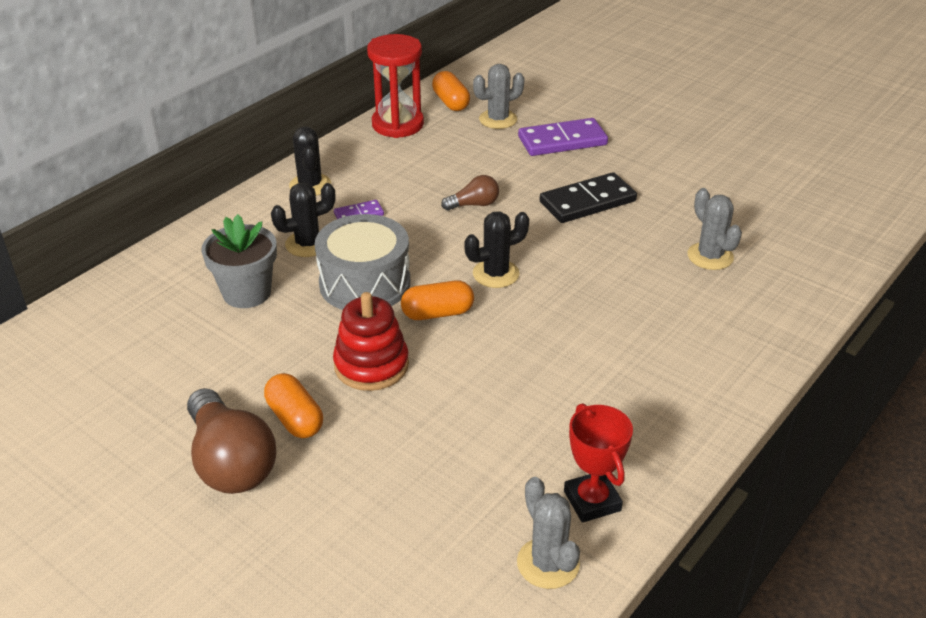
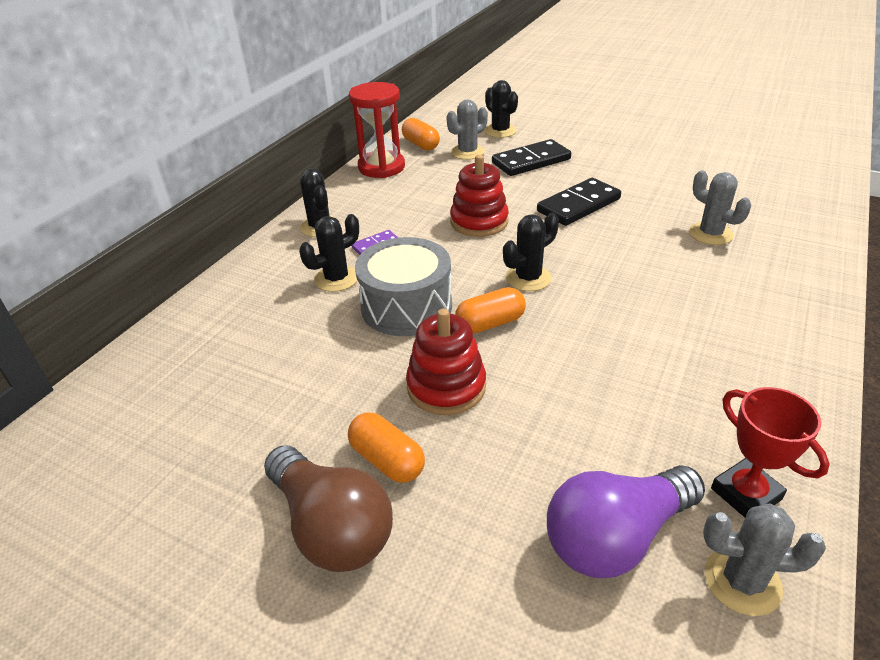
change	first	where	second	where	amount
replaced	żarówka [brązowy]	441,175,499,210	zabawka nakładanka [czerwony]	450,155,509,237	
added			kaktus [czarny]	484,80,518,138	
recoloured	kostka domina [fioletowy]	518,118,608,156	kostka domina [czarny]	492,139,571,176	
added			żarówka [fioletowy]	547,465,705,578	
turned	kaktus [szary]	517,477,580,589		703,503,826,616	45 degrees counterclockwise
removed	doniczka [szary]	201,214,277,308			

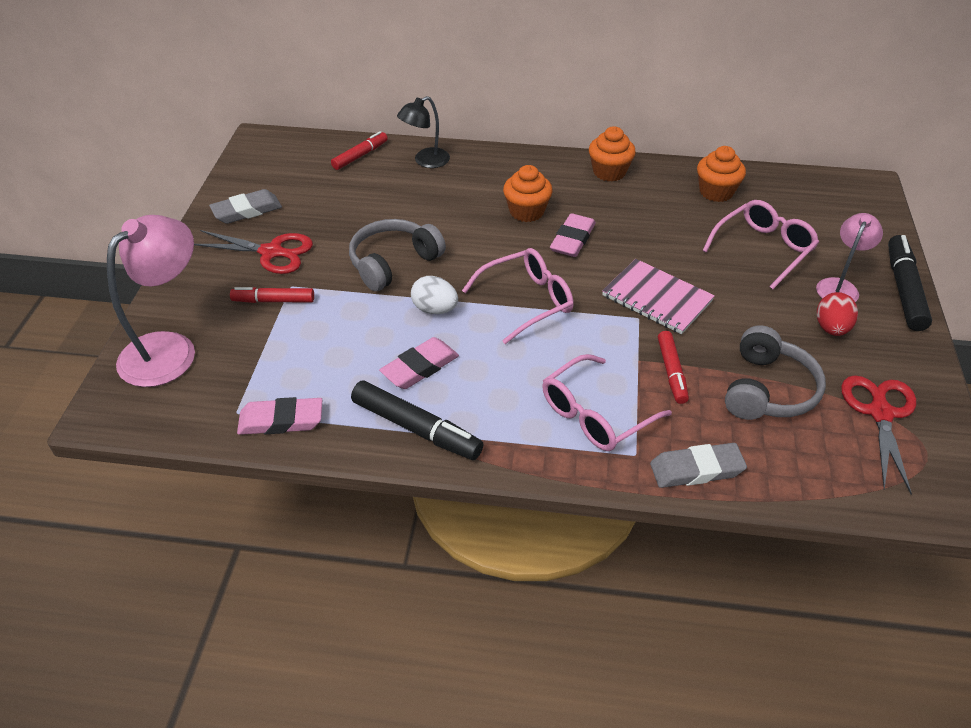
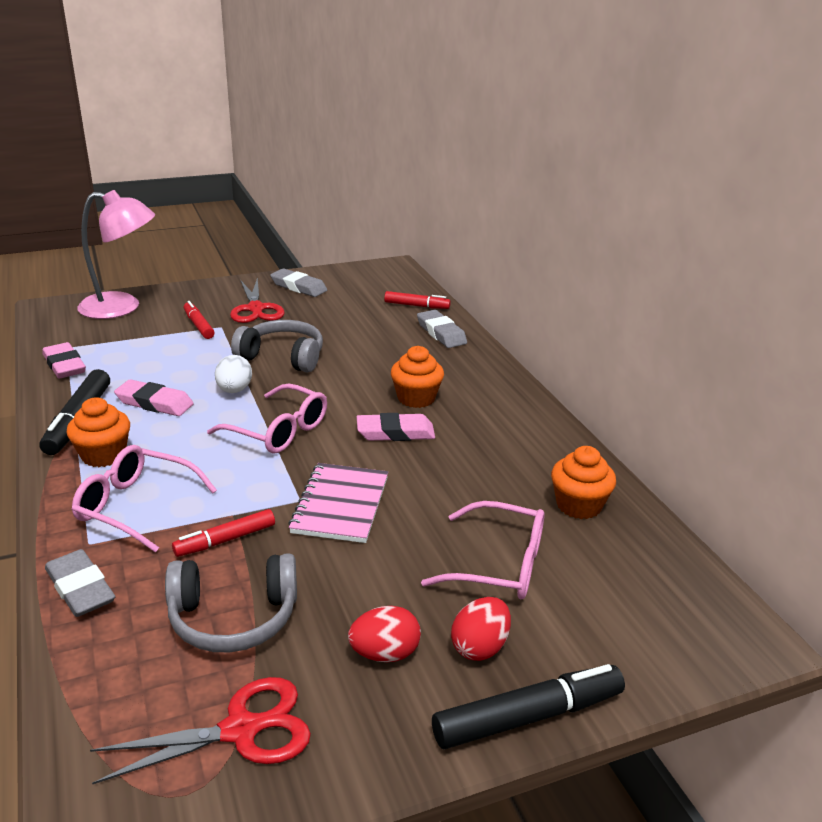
change	first	where	second	where	amount
moved	muffinka [pomarańczowy]	589,126,636,182		66,397,130,467	
replaced	lampka [czarny]	397,96,450,168	gumka do mazania [szary]	417,310,467,348	
replaced	lampka [różowy]	816,213,883,302	jajko [czerwony]	451,597,511,661	

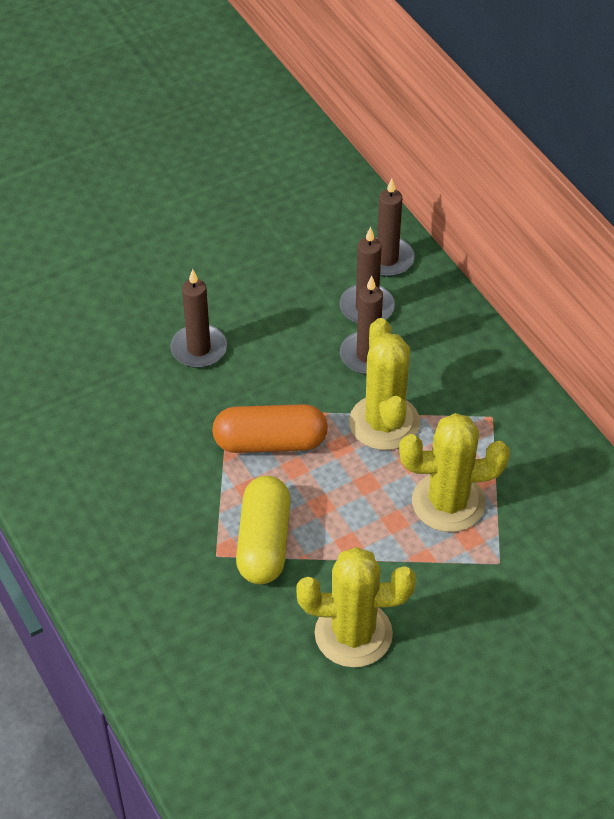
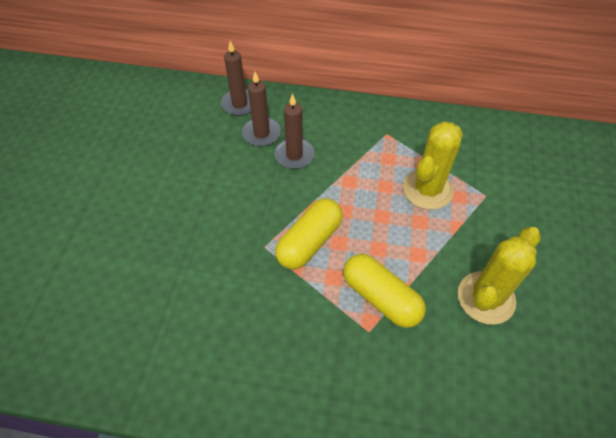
change	first	where	second	where	amount
recoloured	kapsułka [pomarańczowy]	212,404,328,453	kapsułka [żółty]	275,198,343,269	
removed	świeca [brązowy]	170,269,227,368			
removed	kaktus [żółty]	349,318,420,450			

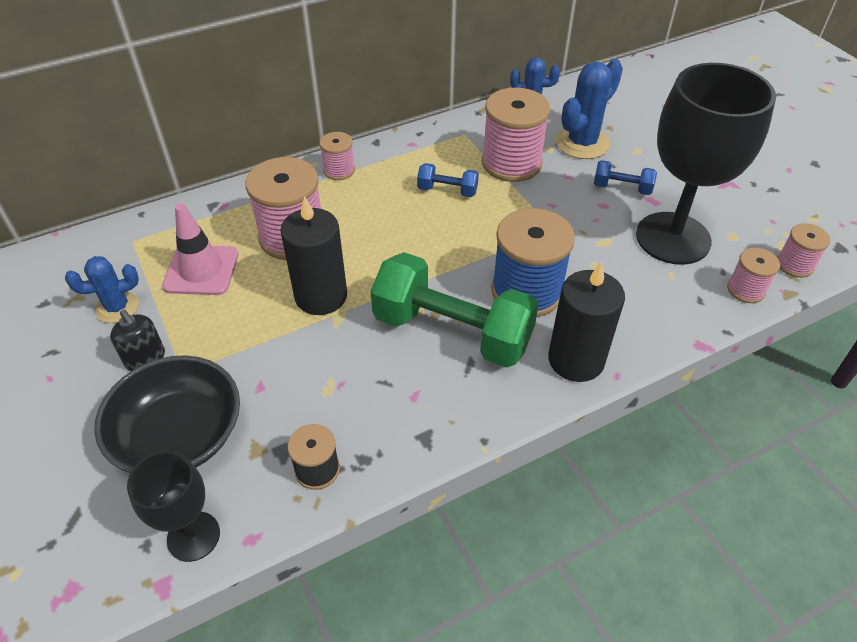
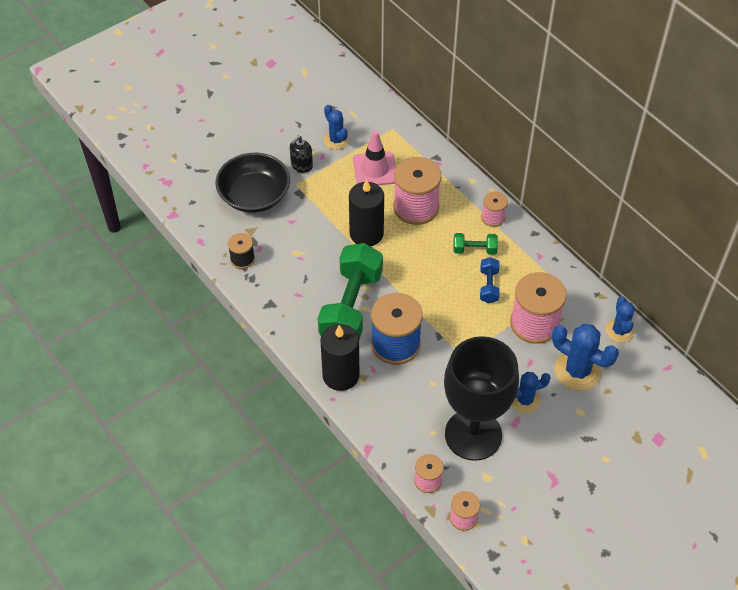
change	first	where	second	where	amount
added			hantel [zielony]	453,233,498,255	
replaced	hantel [niebieski]	594,160,657,195	kaktus [niebieski]	512,372,551,413	
removed	kielich [czarny]	127,451,220,562			

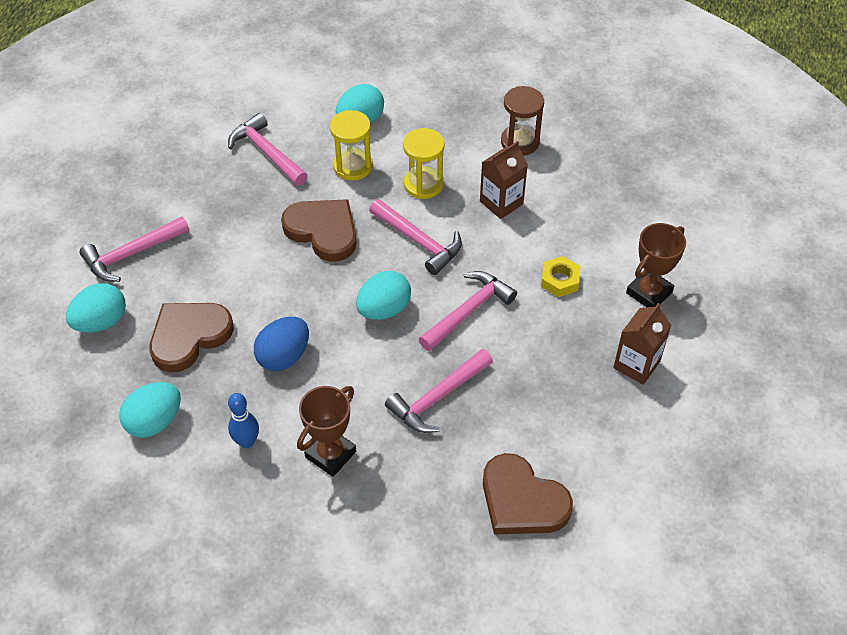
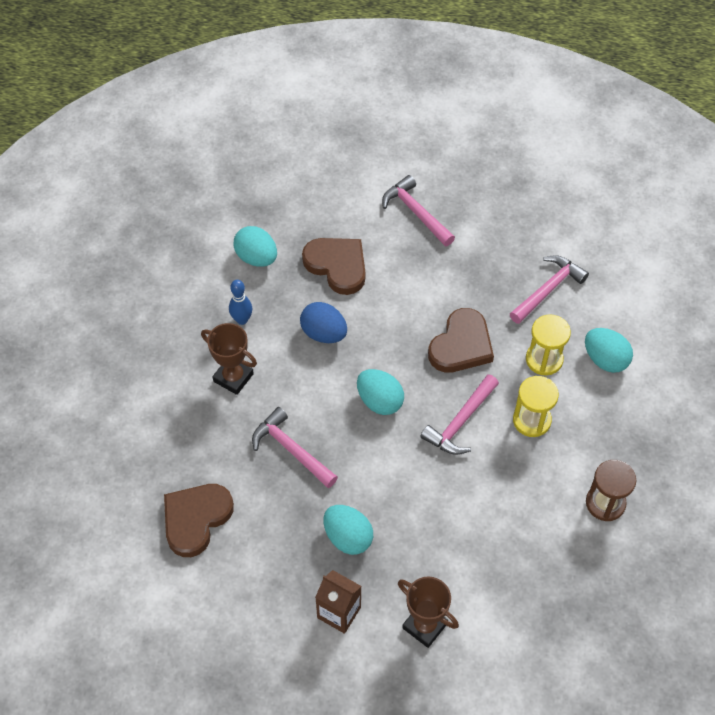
change	first	where	second	where	amount
moved	jajko [turkusowy]	66,283,126,333		323,505,373,555	
removed	młotek [różowy]	419,271,517,351			
removed	karton mleka [brązowy]	480,141,528,219			
removed	nakrętka [żółty]	541,256,580,297			

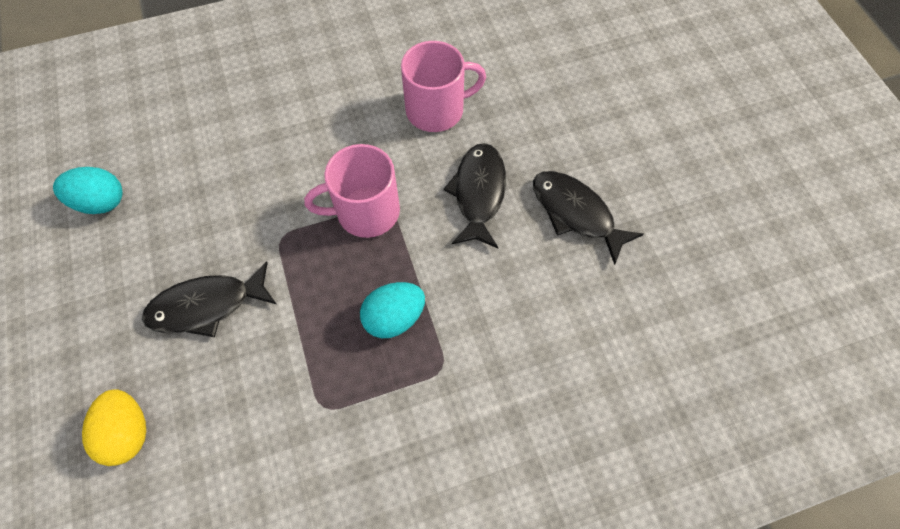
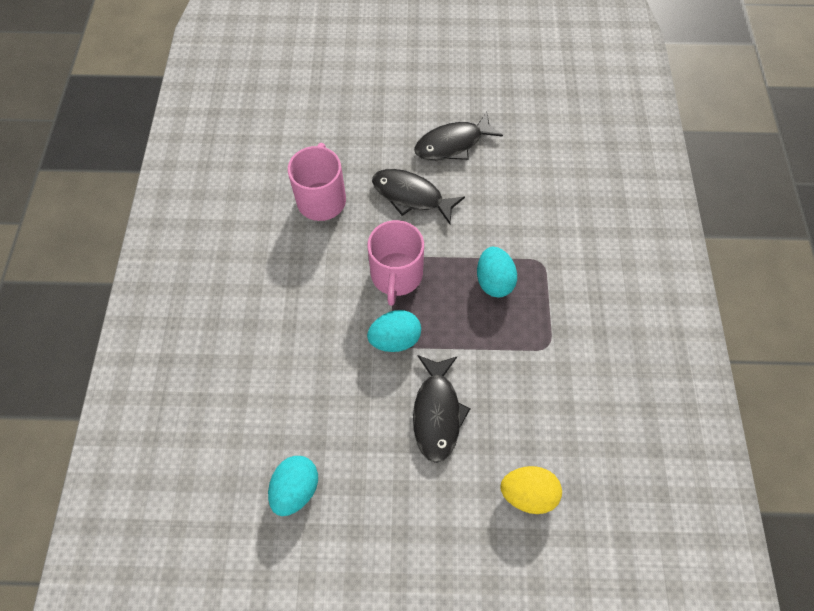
change	first	where	second	where	amount
added			jajko [turkusowy]	367,310,421,352	

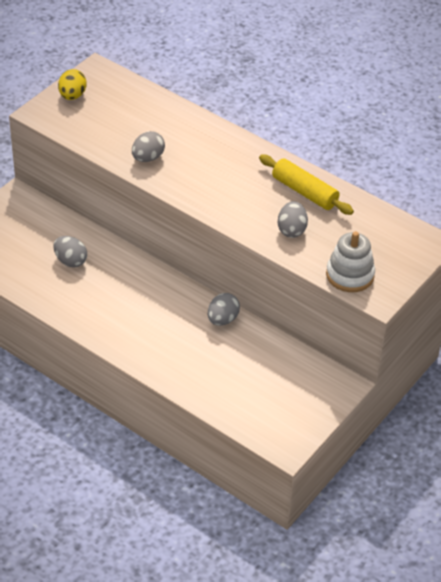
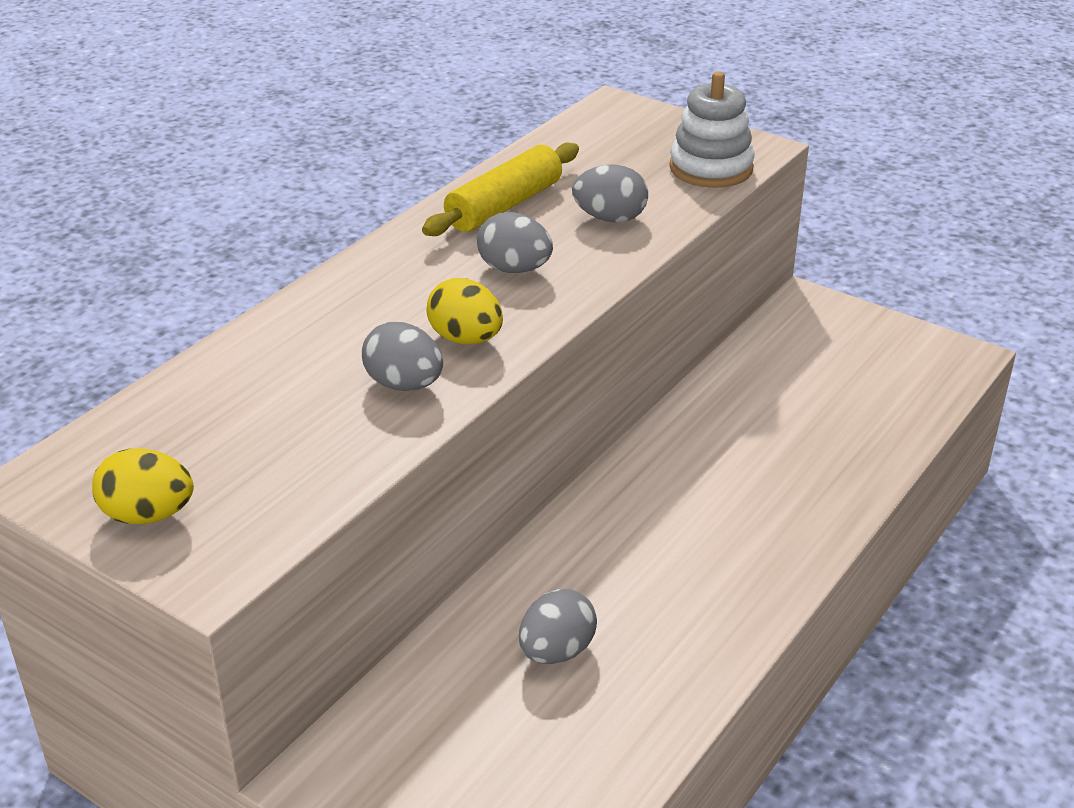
change	first	where	second	where	amount
added			jajko [żółty]	426,278,503,344	
moved	jajko [szary]	208,293,240,326		477,212,553,273	

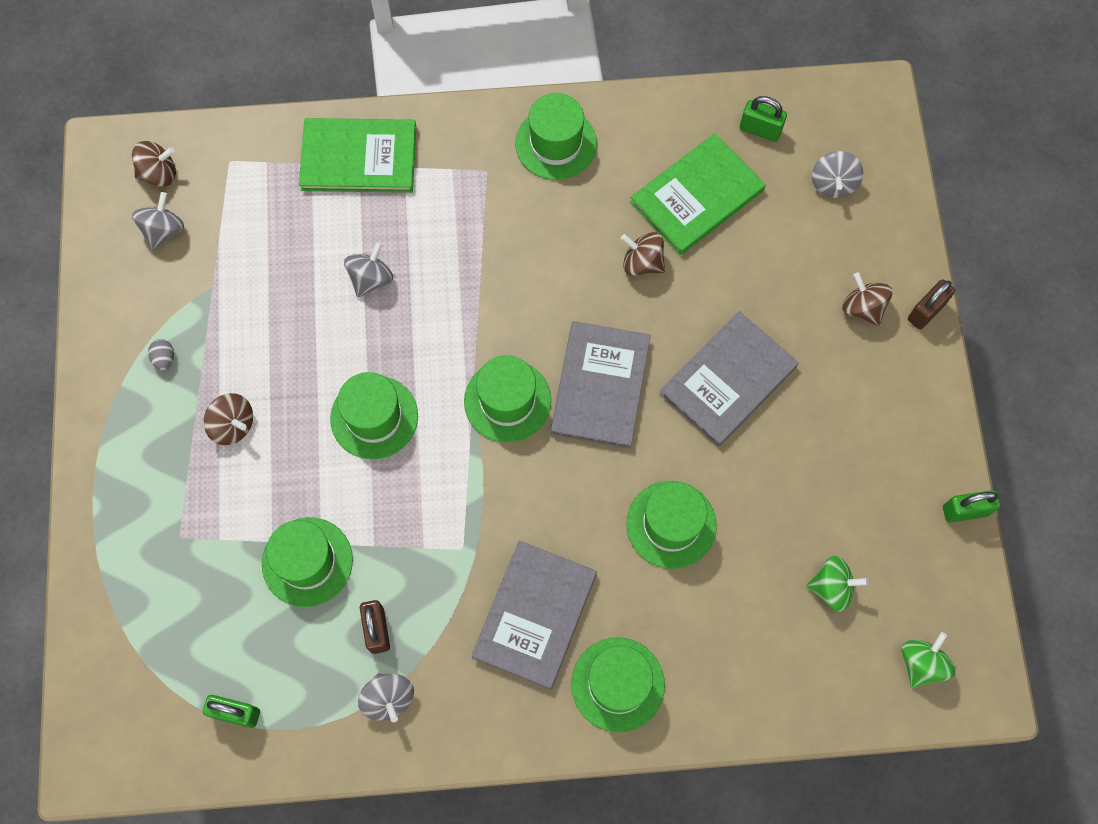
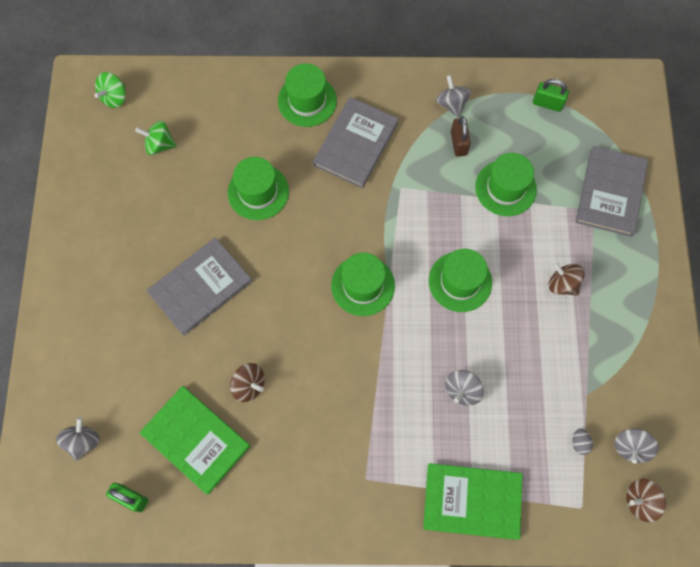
change	first	where	second	where	amount
turned	książka [zielony]	630,133,766,255		139,386,250,495	75 degrees clockwise
moved	jajko [szary]	148,339,174,371		572,429,593,455	
moved	książka [szary]	551,321,651,449		576,146,648,237	
removed	kapelusz [zielony]	515,93,597,180			
removed	bączek [brązowy]	842,272,892,326			
removed	kłódka [brązowy]	908,279,955,330			
removed	kłódka [zielony]	943,490,1000,523			

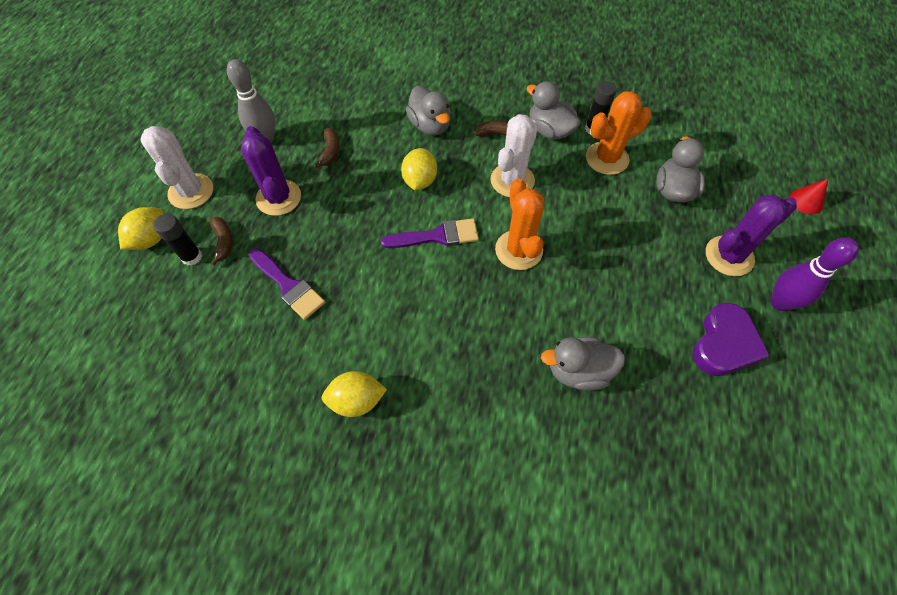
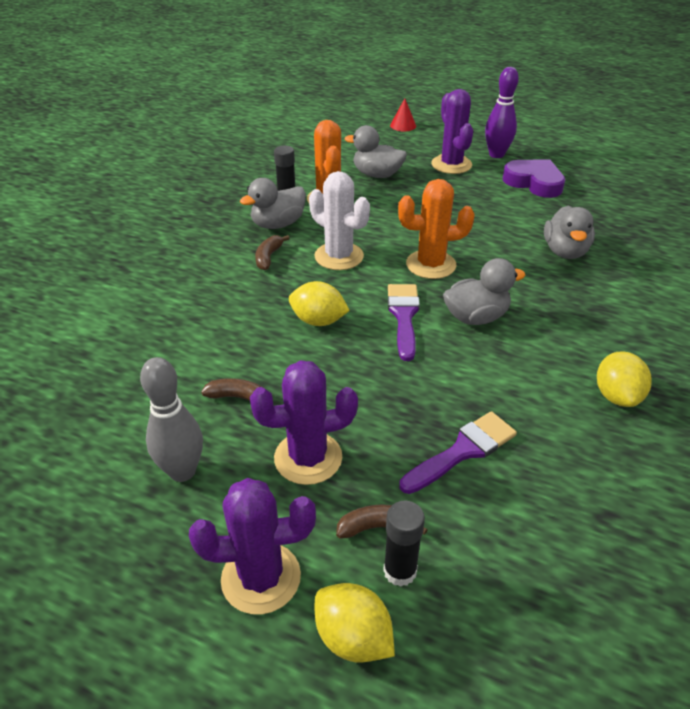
change	first	where	second	where	amount
recoloured	kaktus [biały]	141,126,213,209	kaktus [fioletowy]	189,478,316,615	
moved	kaczka [szary]	406,85,451,135		443,258,526,325	

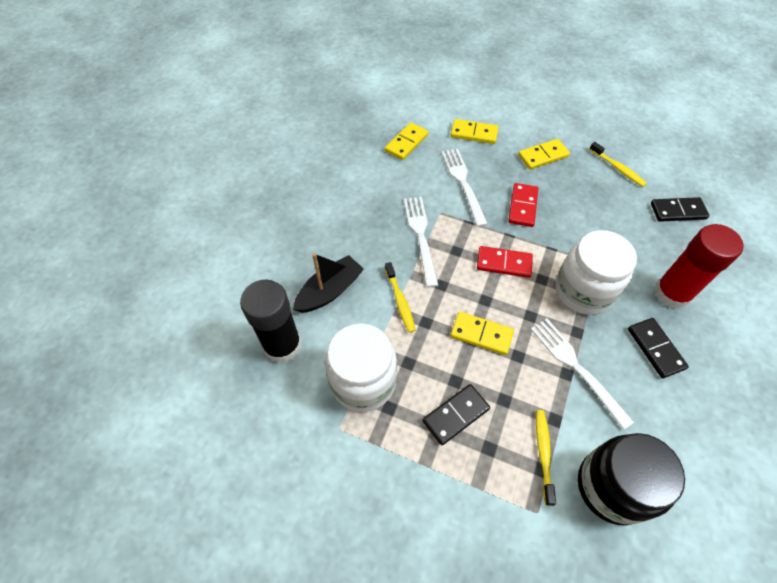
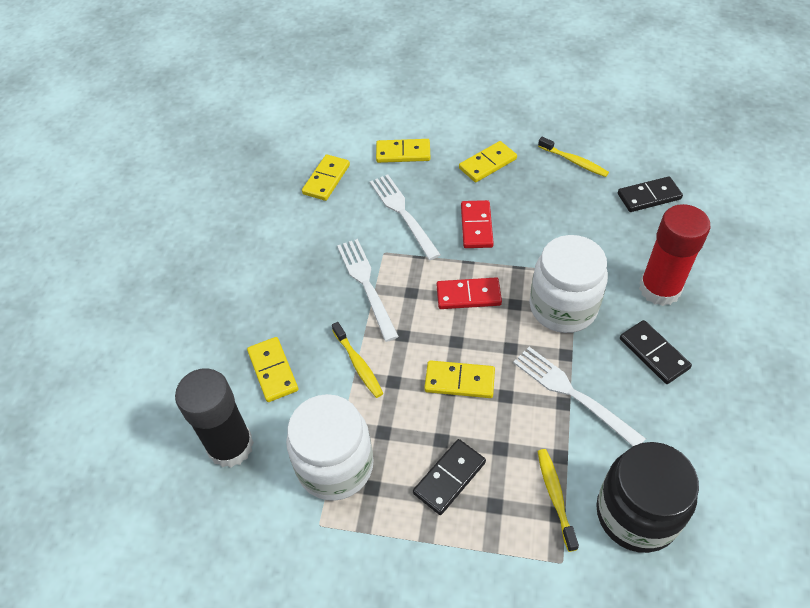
change	first	where	second	where	amount
replaced	łódka [czarny]	293,253,364,313	kostka domina [żółty]	247,337,298,402	

